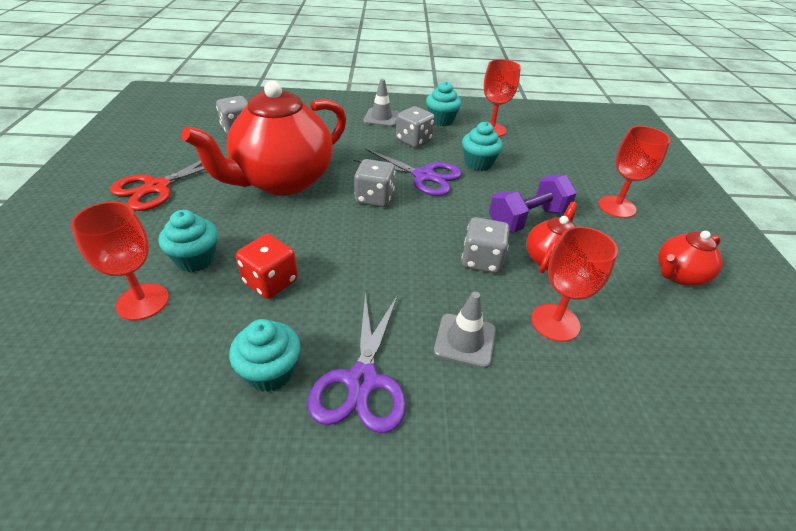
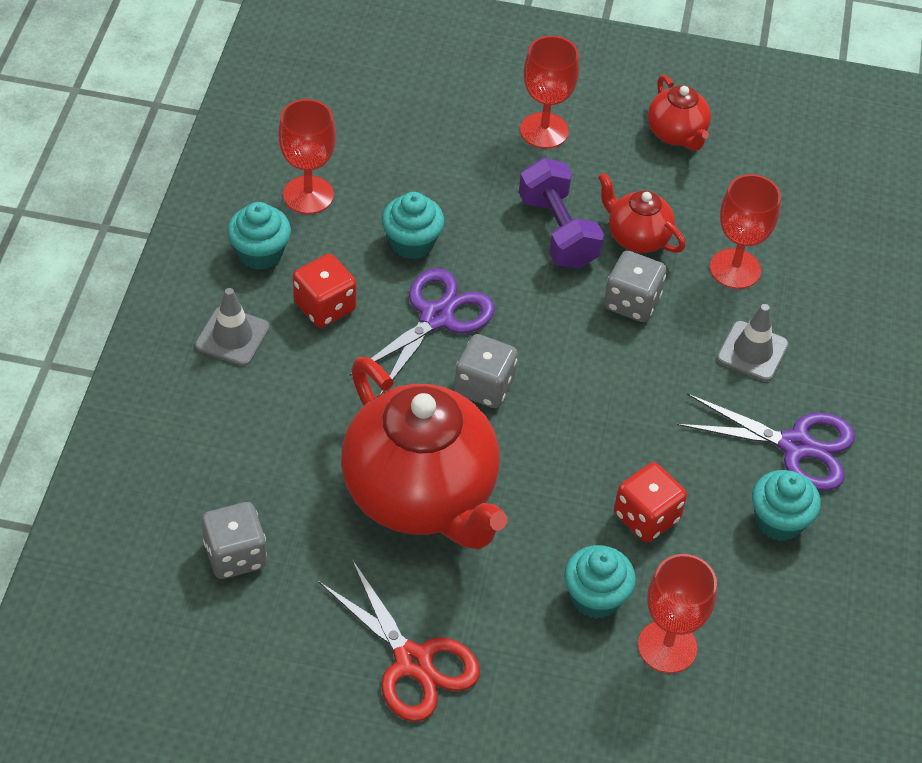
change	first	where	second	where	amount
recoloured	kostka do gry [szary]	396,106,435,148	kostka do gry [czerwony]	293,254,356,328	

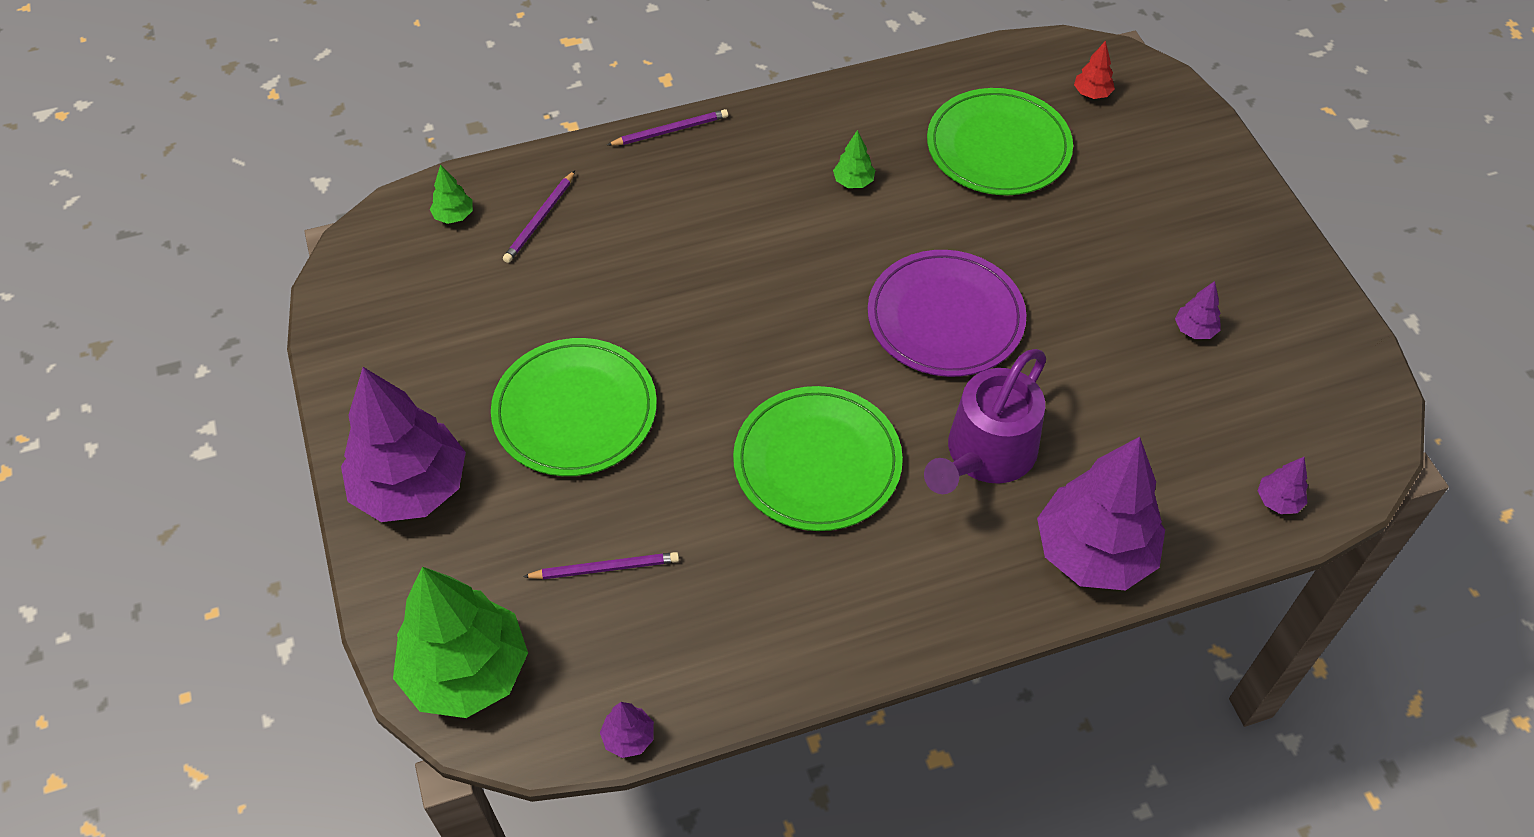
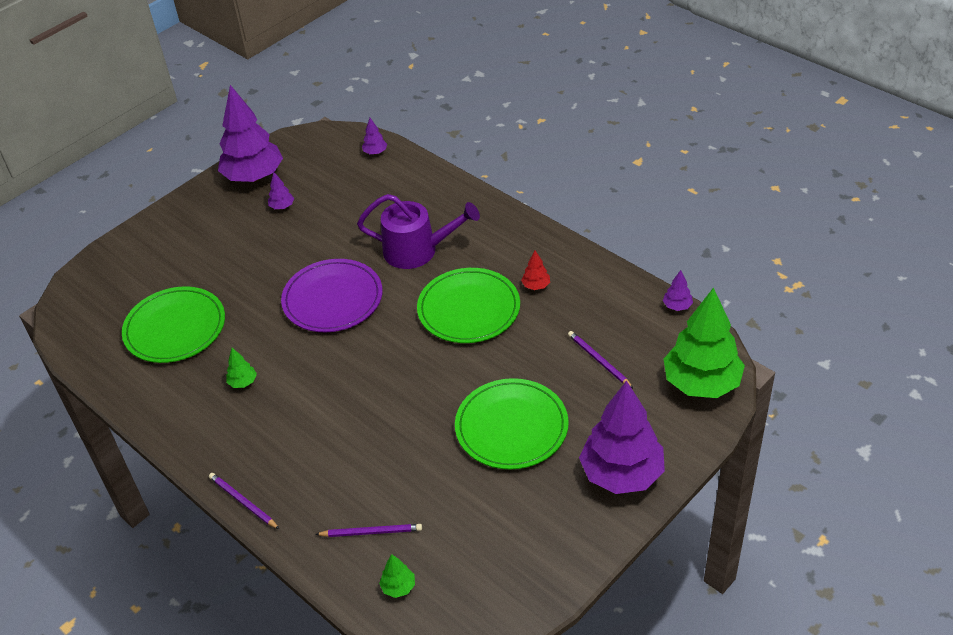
change	first	where	second	where	amount
moved	drzewko [fioletowy]	1037,437,1165,591		218,85,283,182	
moved	drzewko [czerwony]	1074,41,1115,99		521,250,550,290	

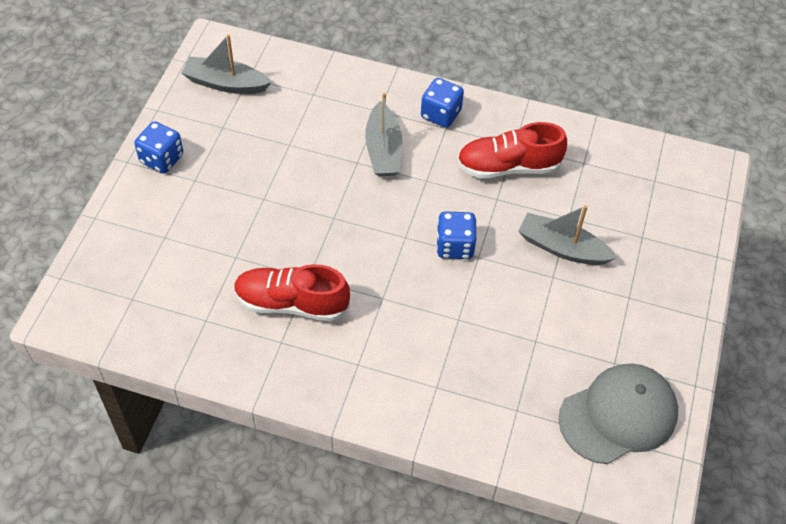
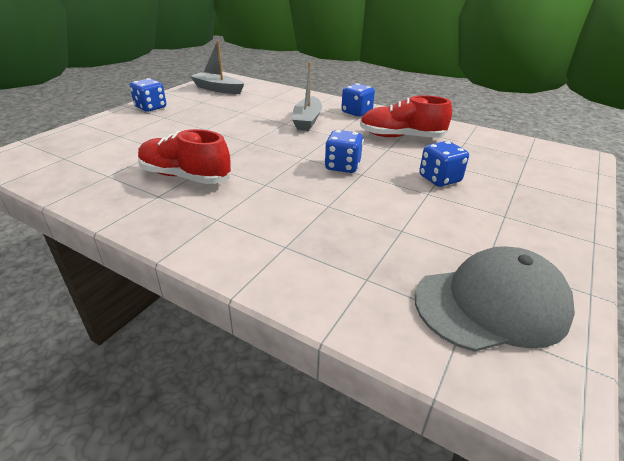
change	first	where	second	where	amount
replaced	łódka [szary]	518,205,617,265	kostka do gry [niebieski]	419,141,469,187	

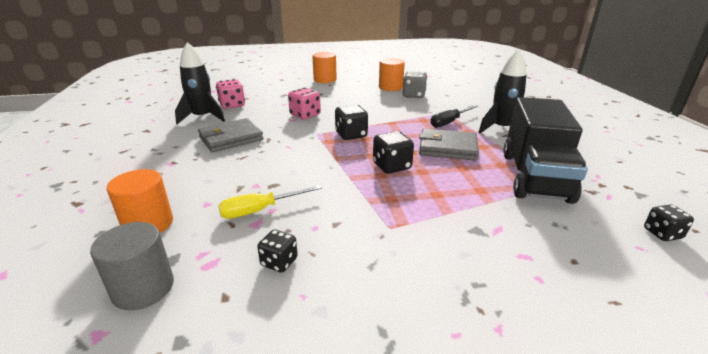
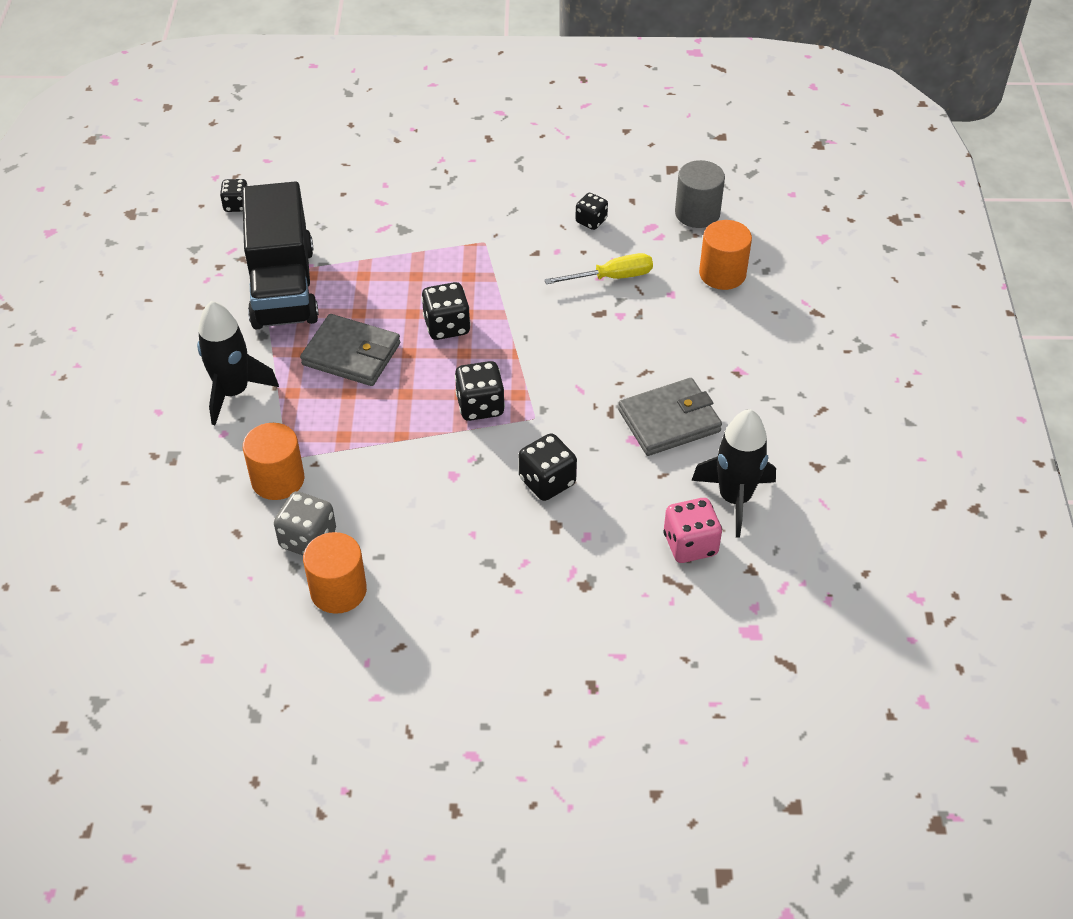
change	first	where	second	where	amount
turned	ciężarówka [czarny]	503,97,588,204		242,181,319,329	150 degrees clockwise
moved	walec [pomarańczowy]	312,52,337,83		243,423,304,500	
recoloured	kostka do gry [różowy]	288,87,321,119	kostka do gry [czarny]	519,433,577,501	
removed	śrubokręt [czarny]	430,105,478,128			

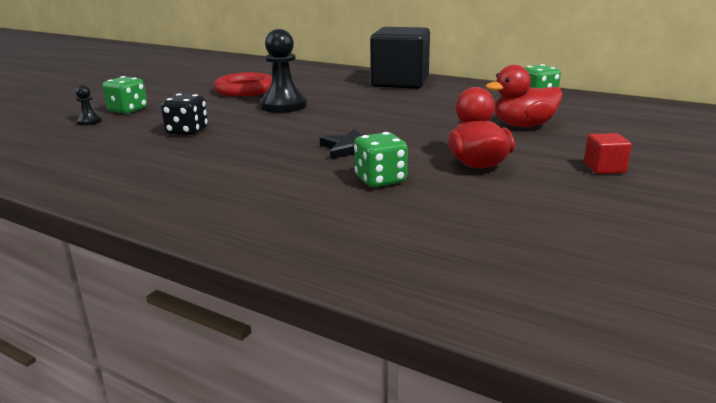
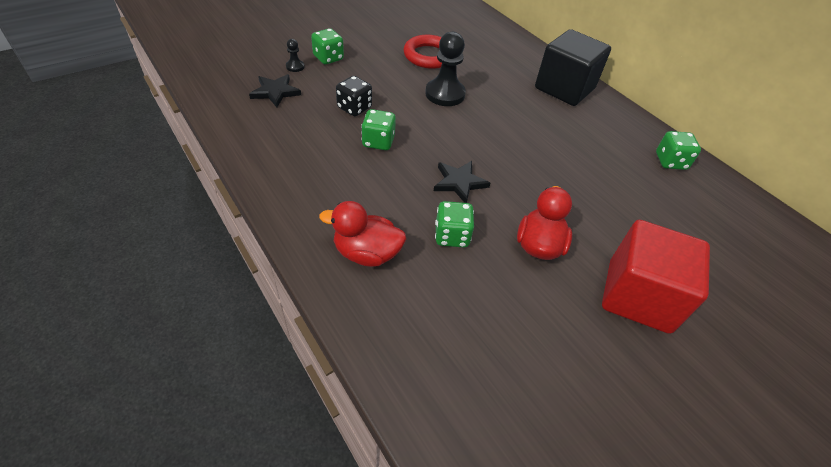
change	first	where	second	where	amount
added			gwiazda [czarny]	249,74,301,107	
moved	kaczka [czerwony]	486,65,563,127		319,201,406,267	
added			kostka do gry [zielony]	361,109,396,150	
resized	sześcian [czerwony]	584,133,632,174		602,220,710,334	x2.50

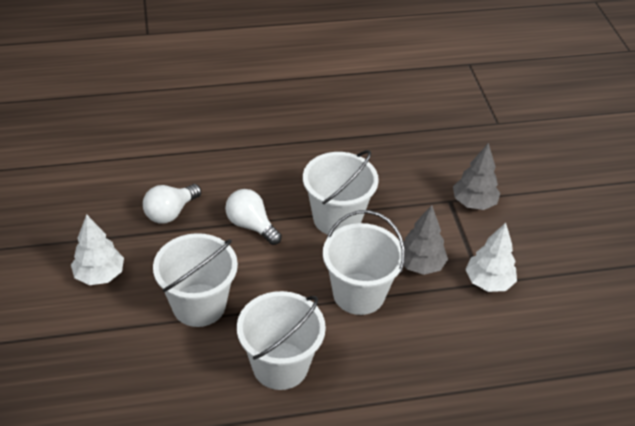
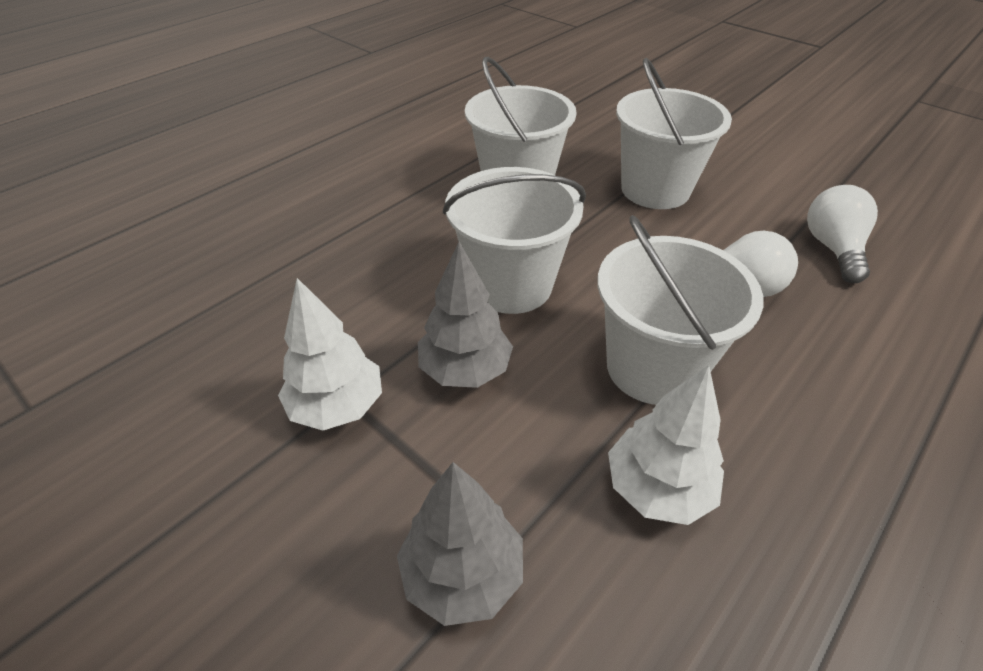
change	first	where	second	where	amount
moved	drzewko [biały]	71,214,124,285		608,365,724,525	

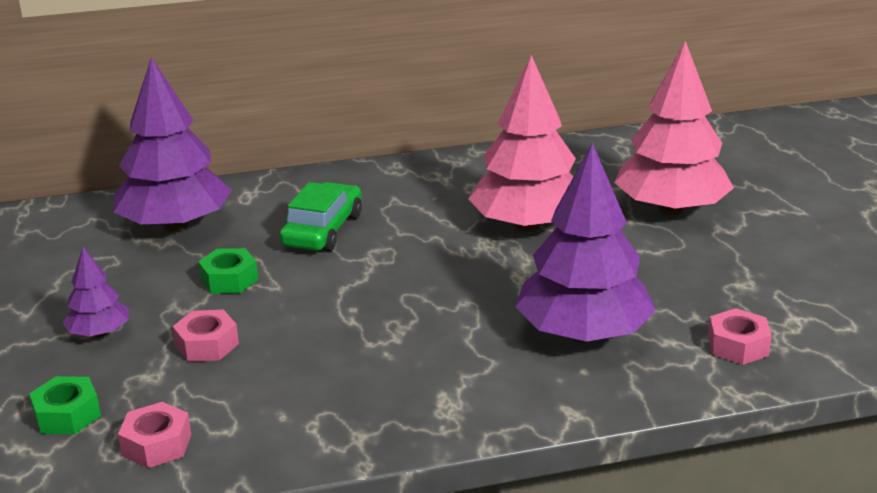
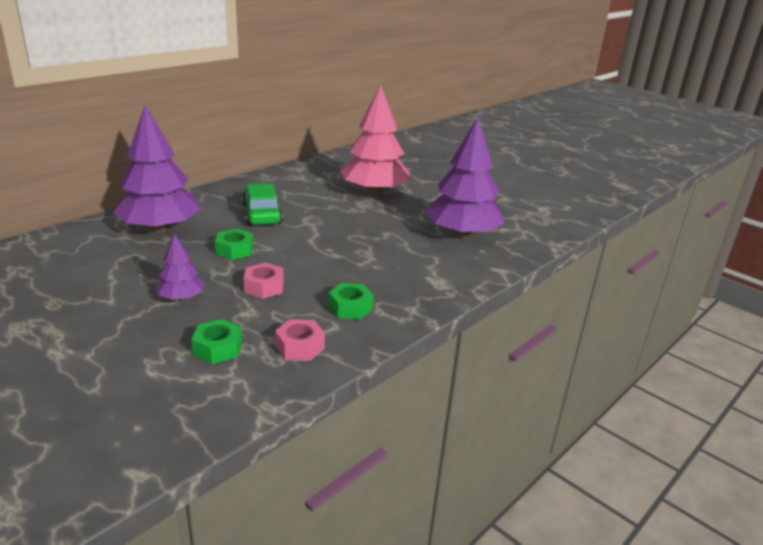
change	first	where	second	where	amount
added			nakrętka [zielony]	328,283,374,320	
removed	drzewko [różowy]	614,41,734,215			
removed	nakrętka [różowy]	708,308,772,365			

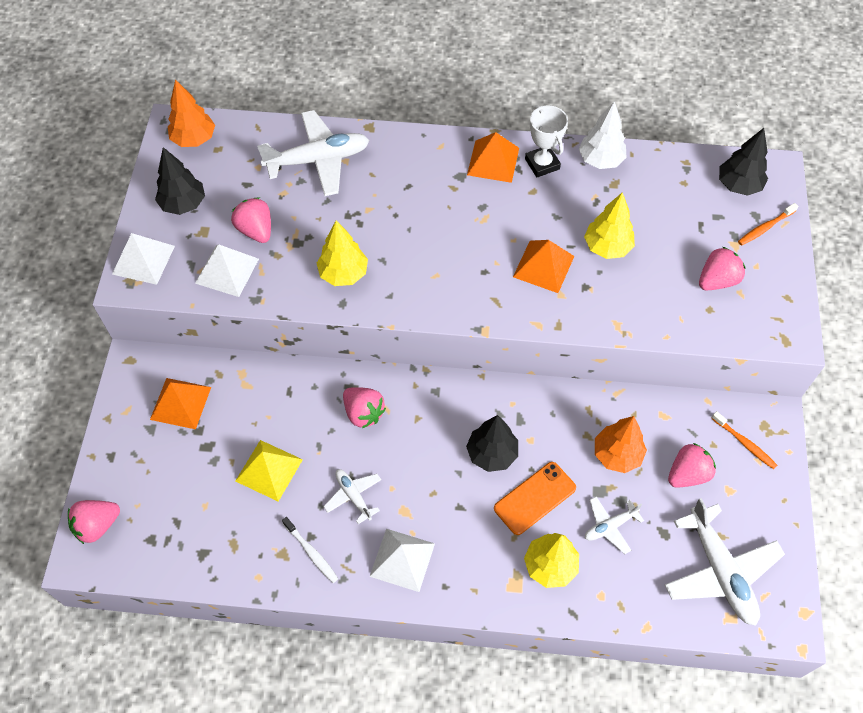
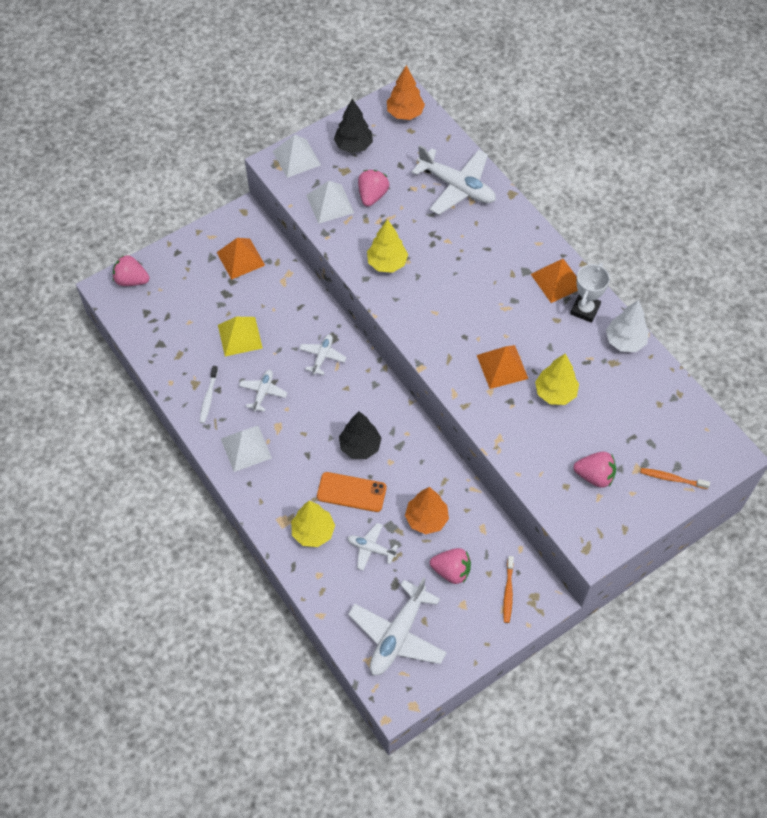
change	first	where	second	where	amount
replaced	truskawka [różowy]	343,387,386,428	samolot [biały]	299,334,347,375	
removed	drzewko [czarny]	719,128,768,196			

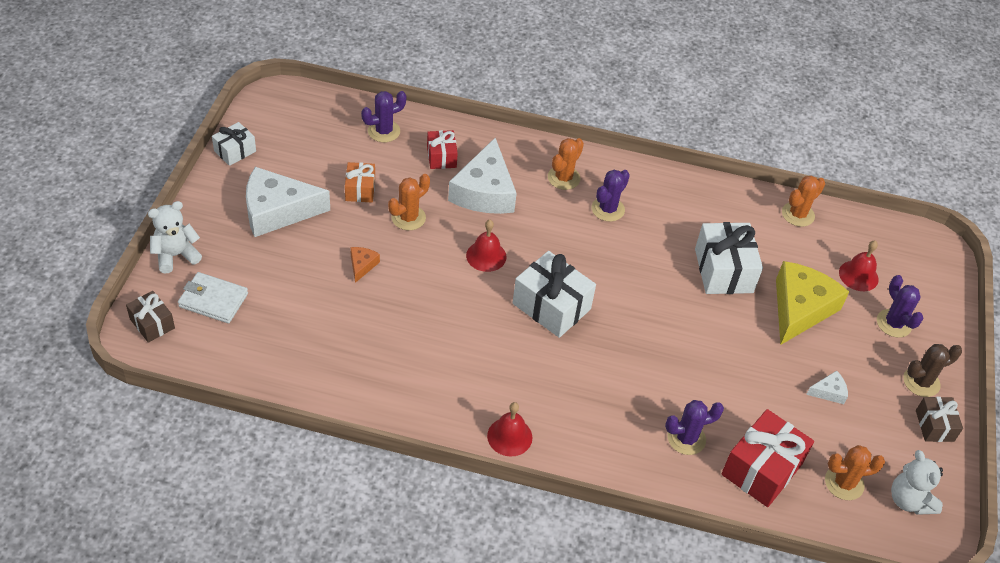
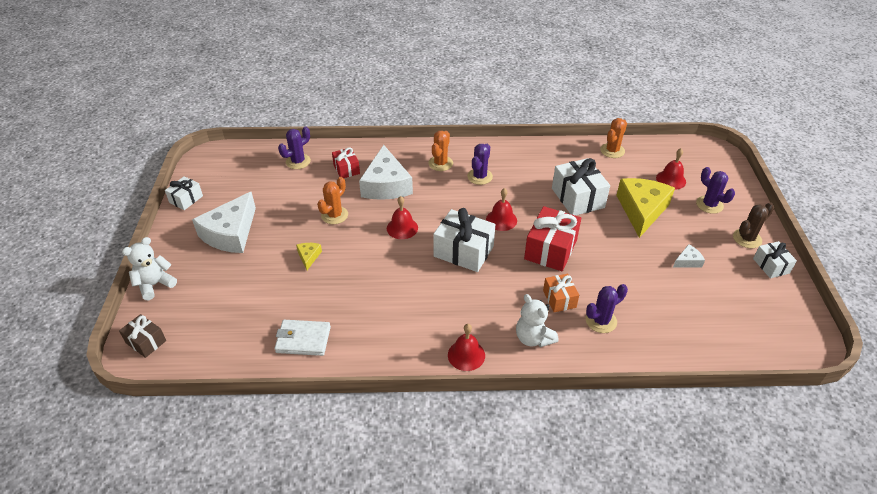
change	first	where	second	where	amount
turned	ser [biały]	246,167,330,237		192,192,256,253	45 degrees counterclockwise
moved	portfel [biały]	178,272,248,323		275,320,331,356	
recoloured	ser [pomarańczowy]	350,247,380,283	ser [żółty]	296,243,322,270	
added			dzwonek [czerwony]	486,188,517,231	
moved	miś [biały]	891,450,943,515		516,294,559,347	
moved	prezent [czerwony]	721,409,814,507		524,206,581,271	
moved	prezent [pomarańczowy]	345,162,375,203		543,274,579,312	
recoloured	prezent [brązowy]	916,397,963,442	prezent [biały]	753,241,797,278	
removed	kaktus [pomarańczowy]	825,445,885,500			

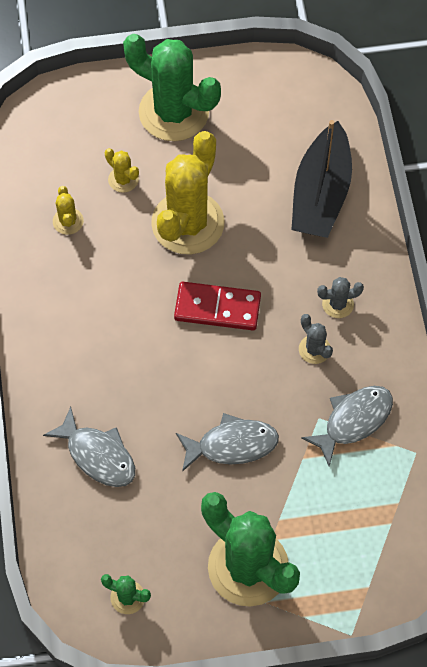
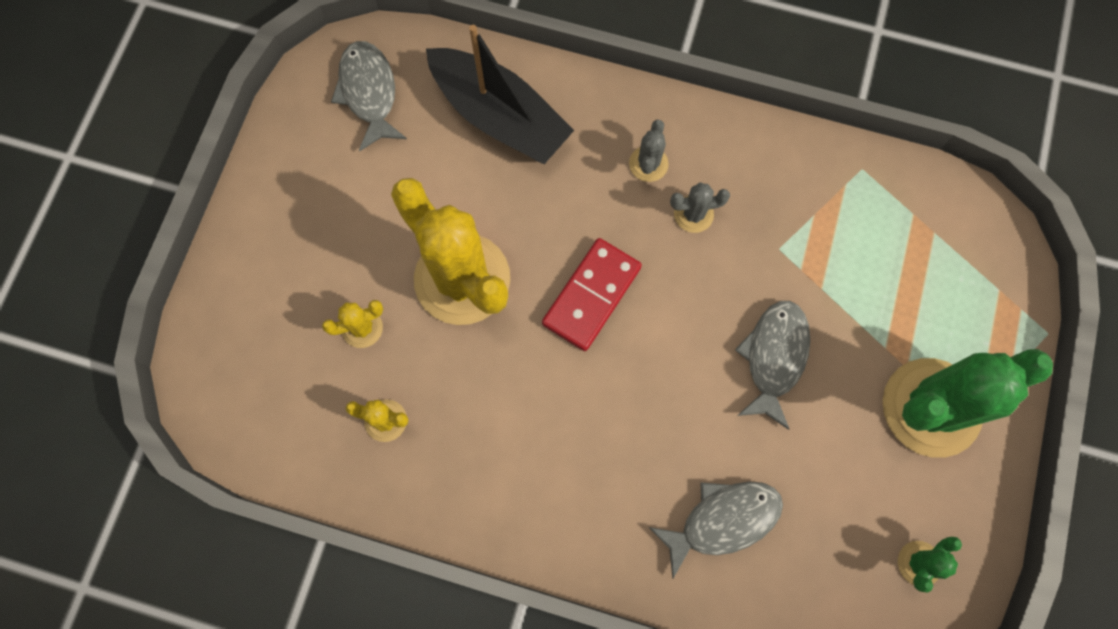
change	first	where	second	where	amount
moved	ryba [szary]	301,386,393,467		331,41,407,151	
removed	kaktus [zielony]	123,34,221,141			

